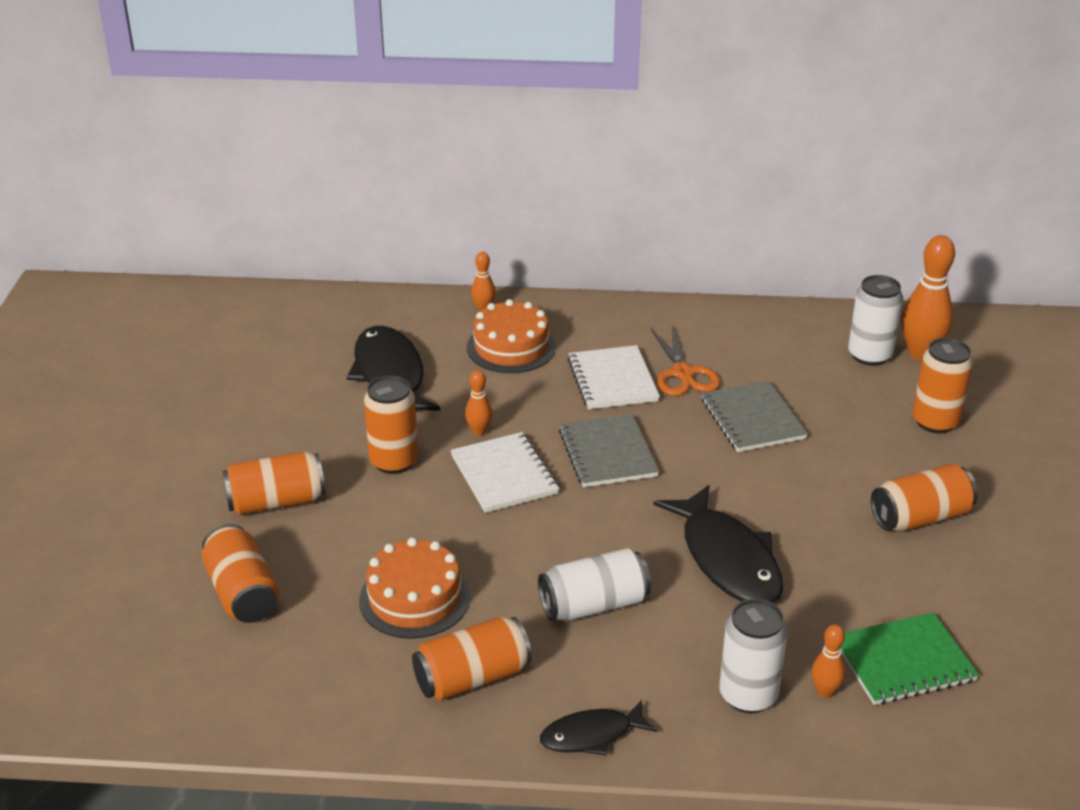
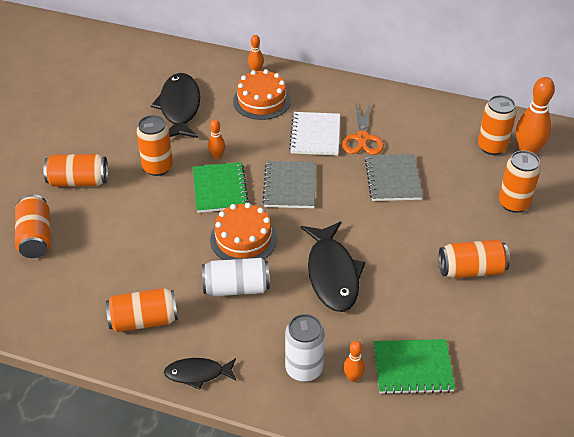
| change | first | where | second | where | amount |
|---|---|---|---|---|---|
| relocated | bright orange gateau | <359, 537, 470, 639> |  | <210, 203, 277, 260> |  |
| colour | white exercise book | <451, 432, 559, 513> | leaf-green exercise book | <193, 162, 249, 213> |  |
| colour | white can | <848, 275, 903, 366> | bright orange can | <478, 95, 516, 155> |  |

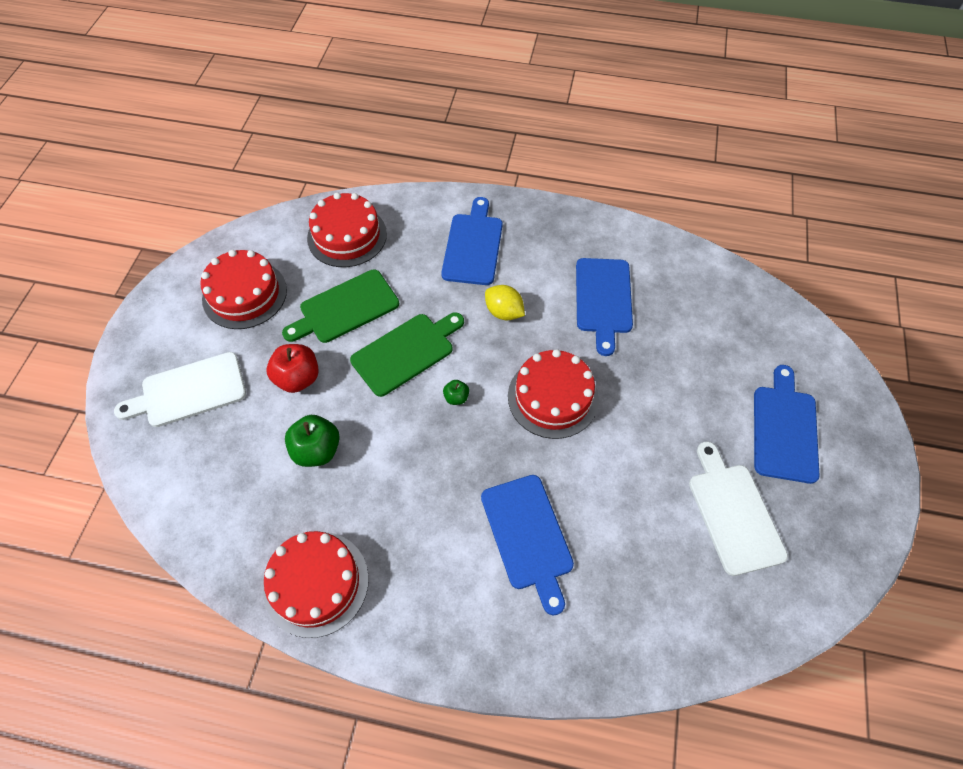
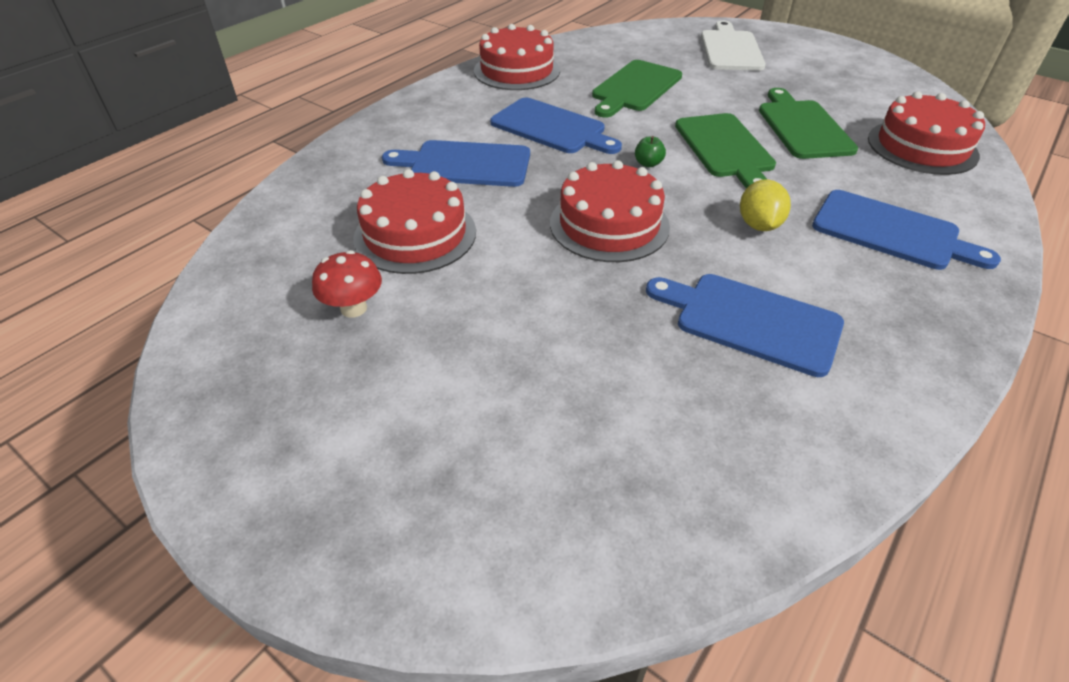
| change | first | where | second | where | amount |
|---|---|---|---|---|---|
| missing | crimson apple fruit | <267, 344, 319, 393> |  |  |  |
| relocated | crimson gateau | <200, 250, 287, 329> |  | <353, 169, 476, 274> |  |
| relocated | blue cutting board | <754, 365, 820, 484> |  | <490, 98, 622, 154> |  |
| exchanged | leaf-green apple fruit | <285, 415, 340, 467> | leaf-green cutting board | <592, 60, 682, 118> |  |
| exchanged | white cutting board | <689, 442, 788, 576> | crimson fungus | <312, 250, 382, 318> |  |
| spun | golden lemon | <485, 285, 525, 320> |  | <740, 179, 791, 231> | 60 degrees counterclockwise |

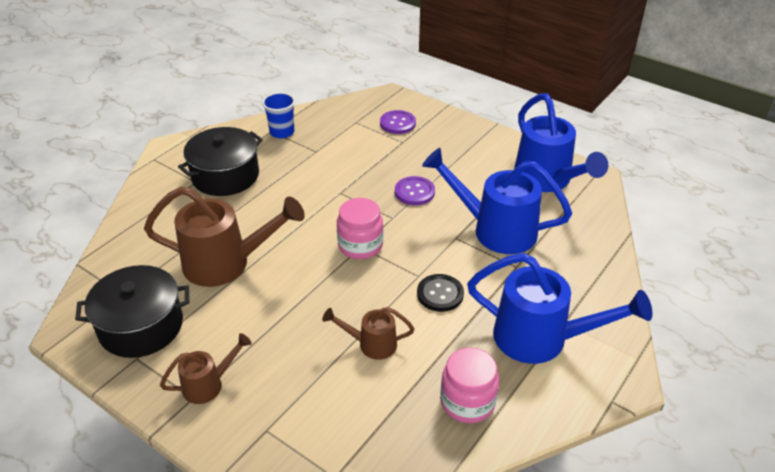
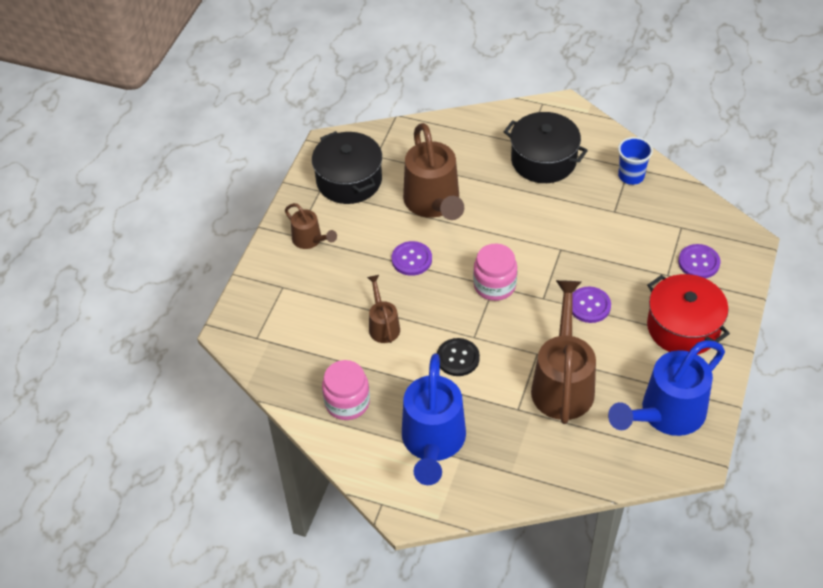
| change | first | where | second | where | amount |
|---|---|---|---|---|---|
| appeared |  |  | violet button | <392, 241, 432, 276> |  |
| appeared |  |  | crimson stockpot | <647, 274, 730, 355> |  |
| colour | blue watering pot | <422, 148, 572, 254> | brown watering pot | <531, 280, 596, 424> |  |

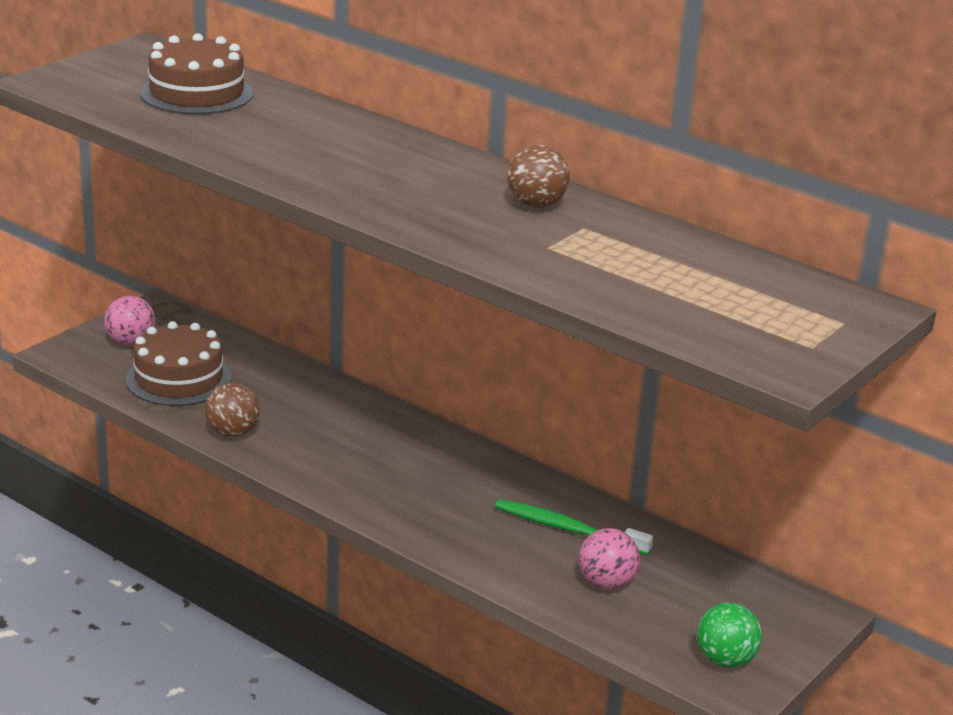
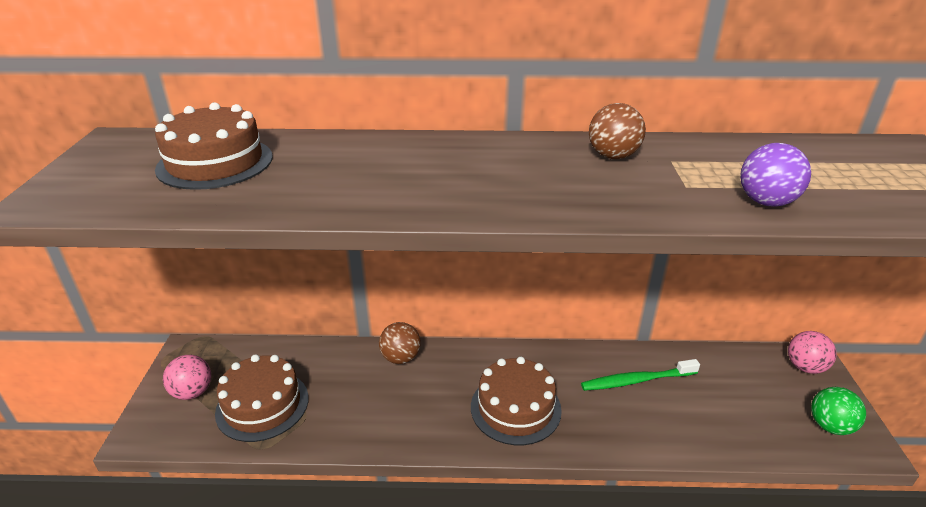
| change | first | where | second | where | amount |
|---|---|---|---|---|---|
| appeared |  |  | brown gateau | <471, 357, 562, 445> |  |
| appeared |  |  | violet play ball | <740, 143, 811, 207> |  |
| relocated | brown play ball | <205, 383, 260, 437> |  | <379, 322, 421, 364> |  |
| relocated | rosy play ball | <579, 528, 640, 590> |  | <788, 331, 837, 374> |  |

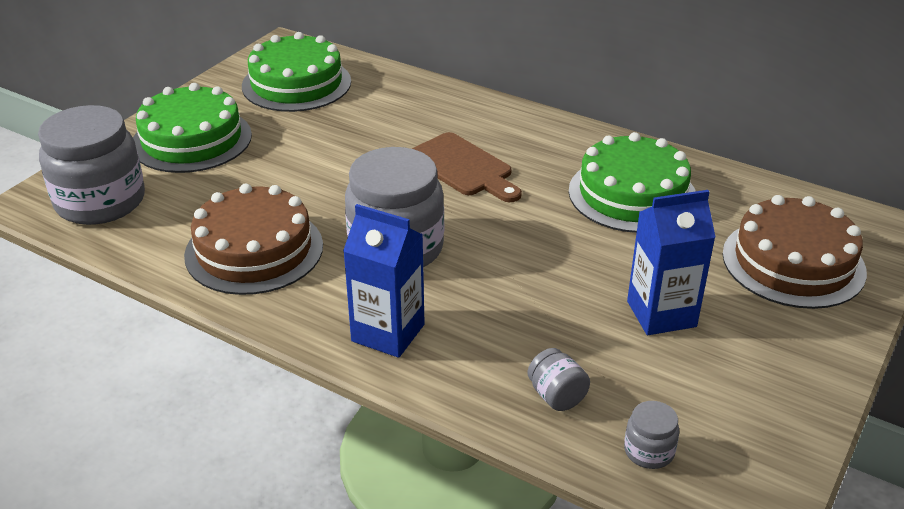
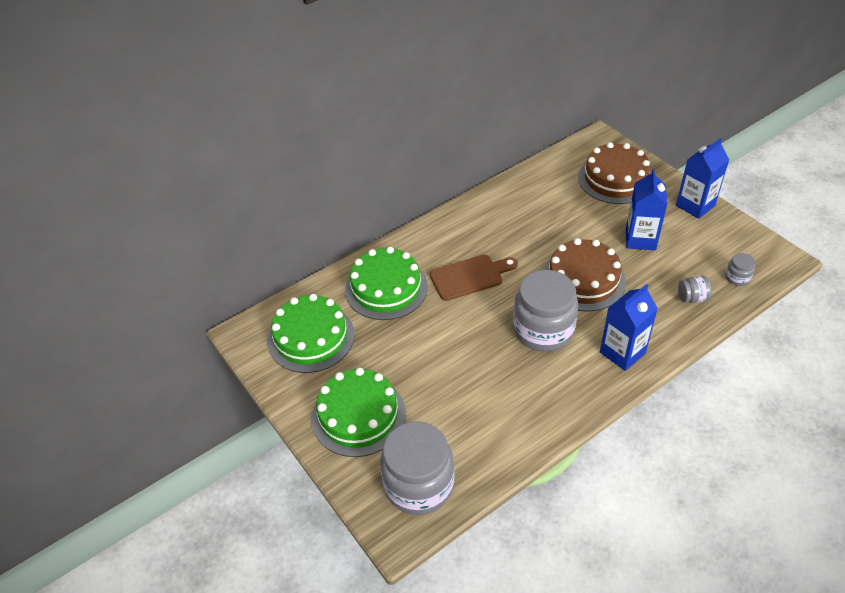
| change | first | where | second | where | amount |
|---|---|---|---|---|---|
| appeared |  |  | blue milk carton | <676, 138, 729, 219> |  |
| relocated | brown gateau | <184, 184, 323, 295> |  | <543, 238, 626, 312> |  |
| relocated | leaf-green gateau | <569, 132, 695, 233> |  | <345, 247, 428, 320> |  |

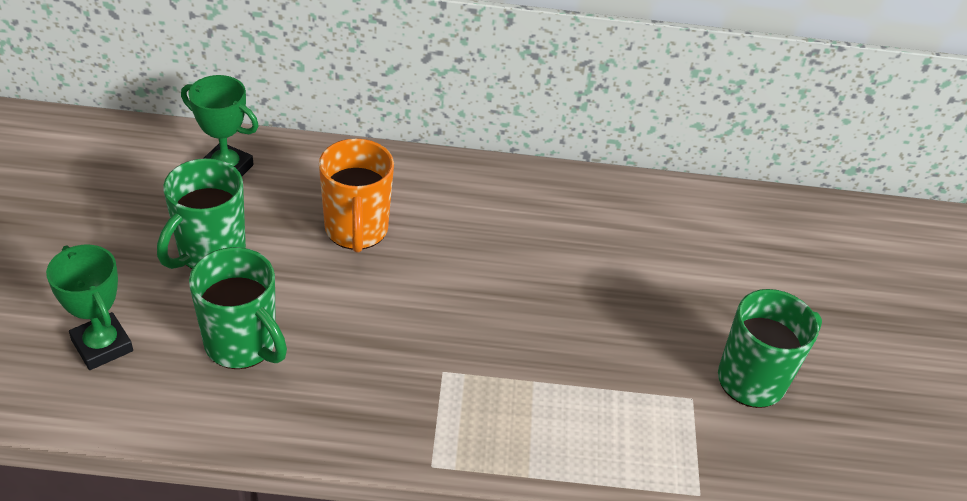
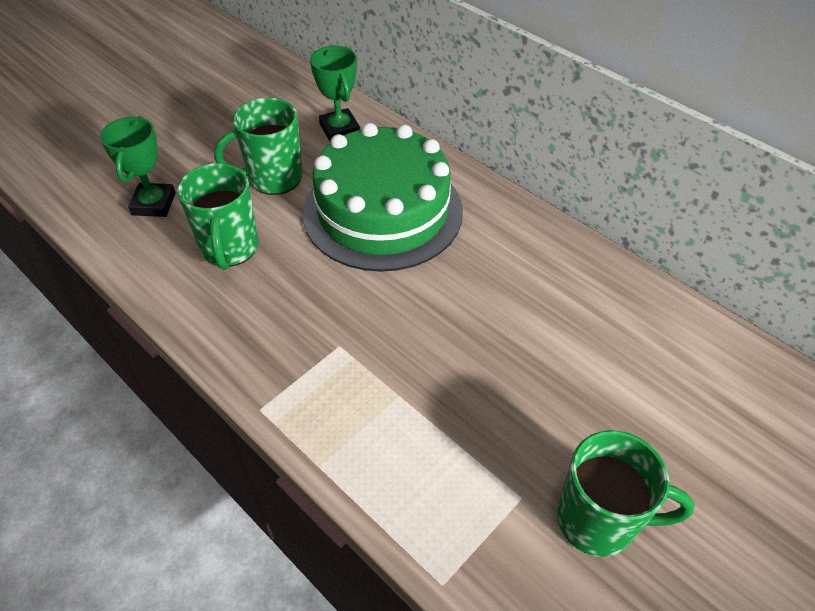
| change | first | where | second | where | amount |
|---|---|---|---|---|---|
| exchanged | bright orange tea mug | <319, 138, 394, 253> | leaf-green gateau | <303, 123, 463, 272> |  |

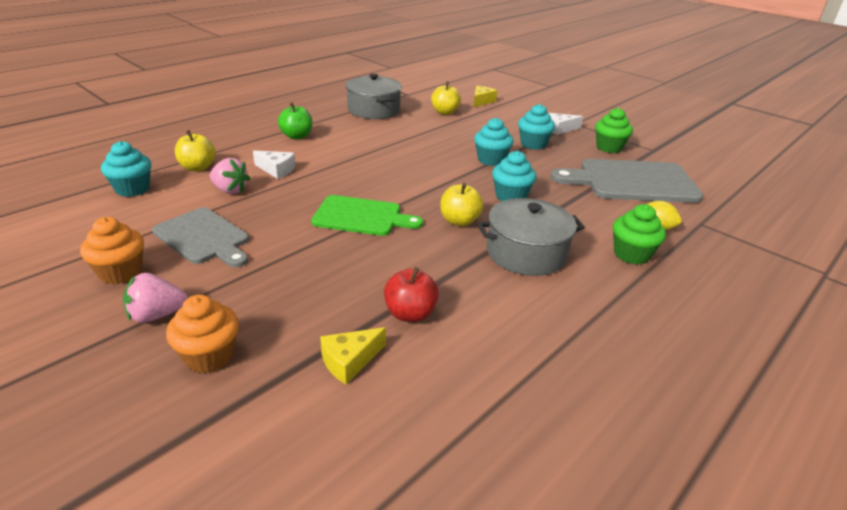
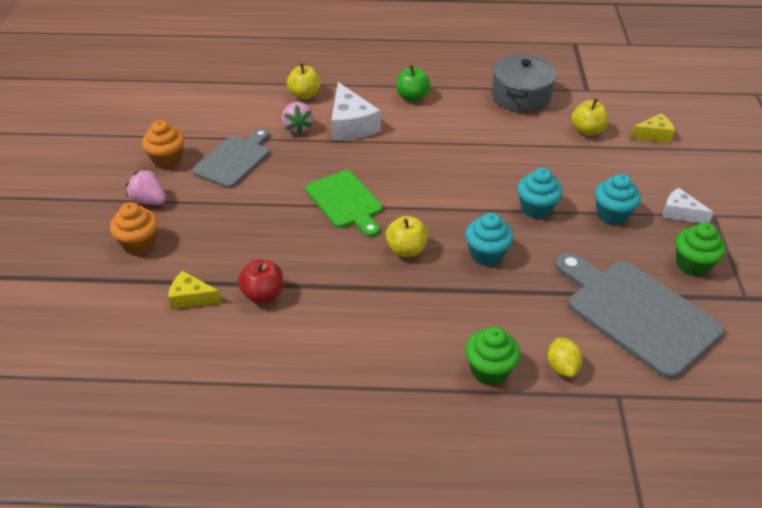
| change | first | where | second | where | amount |
|---|---|---|---|---|---|
| missing | teal fairy cake | <101, 141, 151, 197> |  |  |  |
| missing | ash-grey stockpot | <477, 198, 585, 276> |  |  |  |
| spun | ash-grey cutting board | <152, 207, 249, 267> |  | <192, 129, 270, 188> | 150 degrees counterclockwise |
| size | white piece of cheese | <253, 150, 296, 179> |  | <331, 82, 381, 141> | x1.71 |

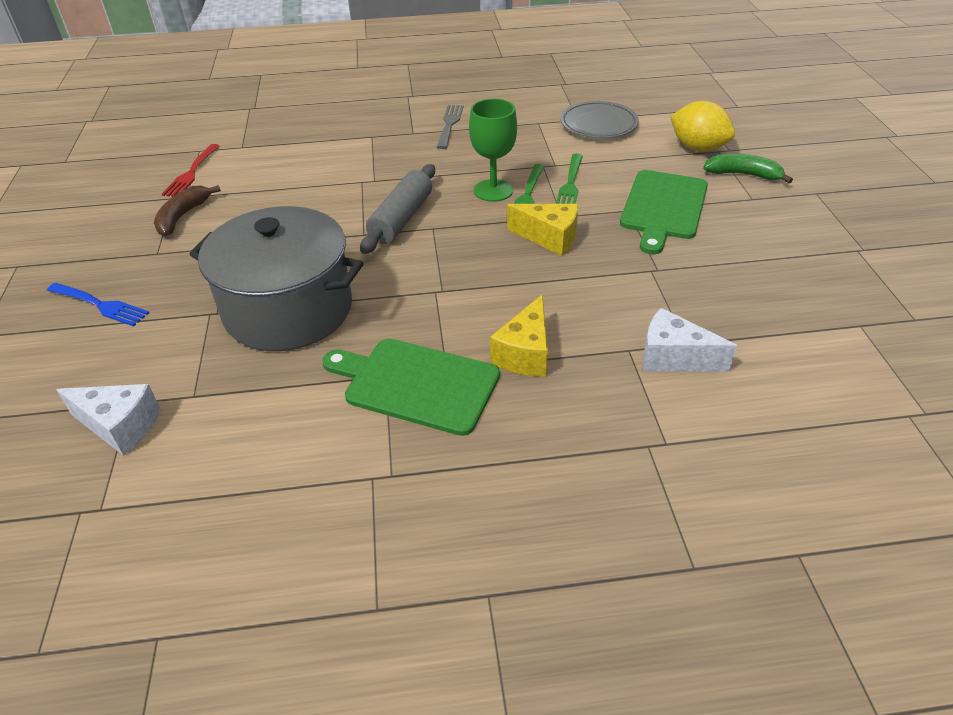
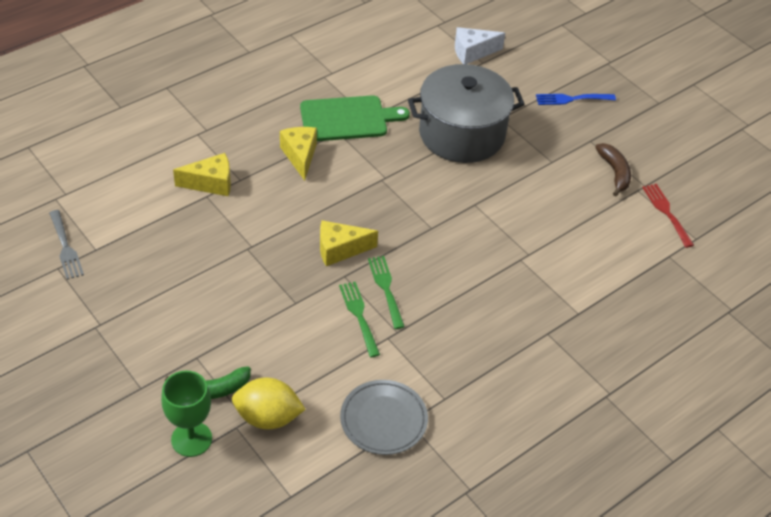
| change | first | where | second | where | amount |
|---|---|---|---|---|---|
| missing | ash-grey dough roller | <360, 164, 435, 254> |  |  |  |
| missing | leaf-green cutting board | <620, 170, 708, 254> |  |  |  |
| relocated | ash-grey fork | <437, 105, 464, 149> |  | <49, 210, 84, 280> |  |
| relocated | leaf-green goblet | <469, 99, 517, 202> |  | <161, 371, 212, 457> |  |
| colour | white piece of cheese | <642, 308, 737, 372> | golden piece of cheese | <173, 153, 231, 196> |  |

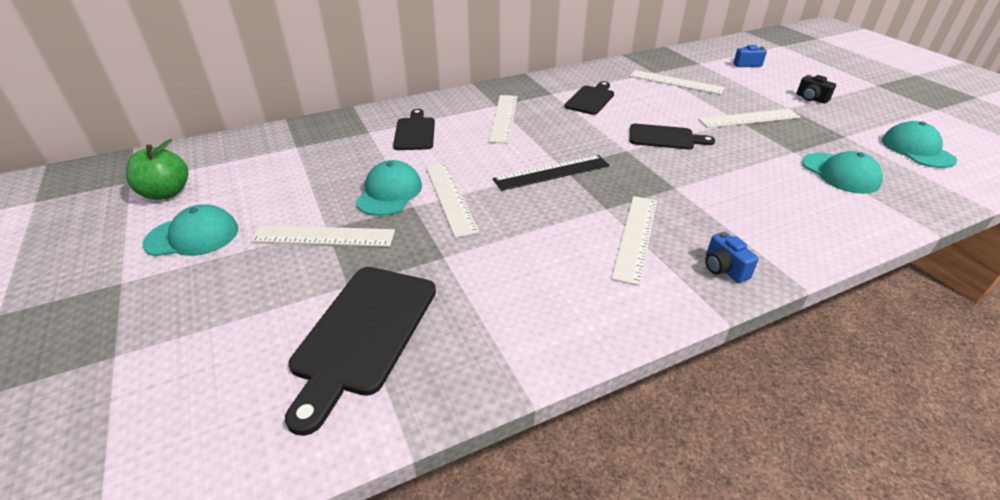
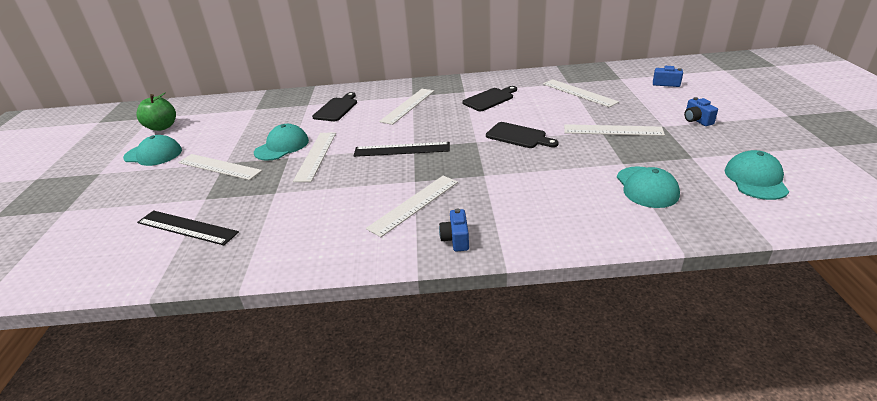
| change | first | where | second | where | amount |
|---|---|---|---|---|---|
| exchanged | black cutting board | <285, 267, 436, 436> | black ruler | <137, 210, 239, 245> |  |
| colour | black photo camera | <796, 75, 836, 104> | blue photo camera | <684, 97, 718, 126> |  |

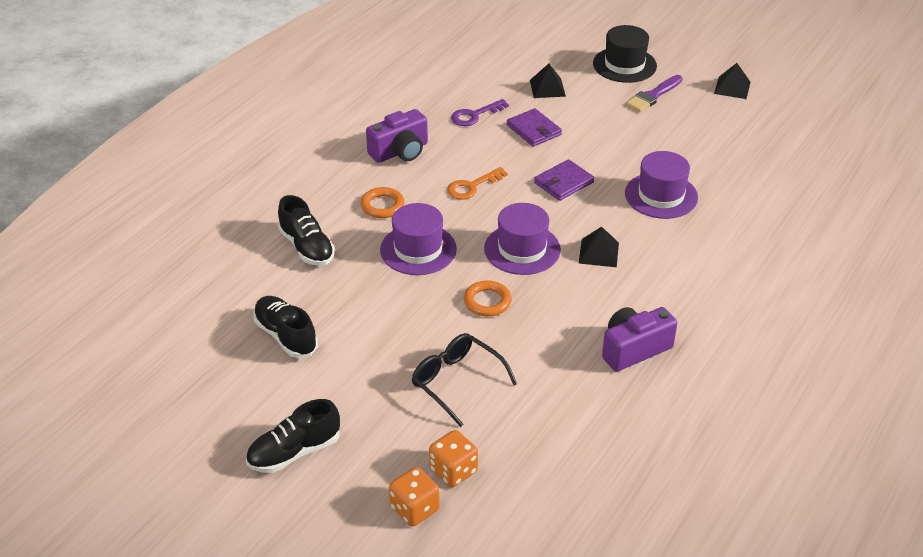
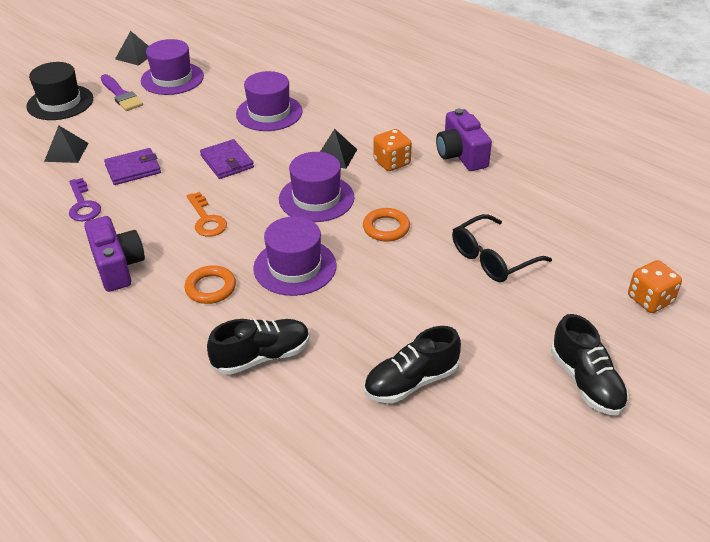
| change | first | where | second | where | amount |
|---|---|---|---|---|---|
| appeared |  |  | violet top hat | <141, 39, 204, 95> |  |
| relocated | bright orange game die | <429, 430, 478, 487> |  | <373, 129, 412, 171> |  |

